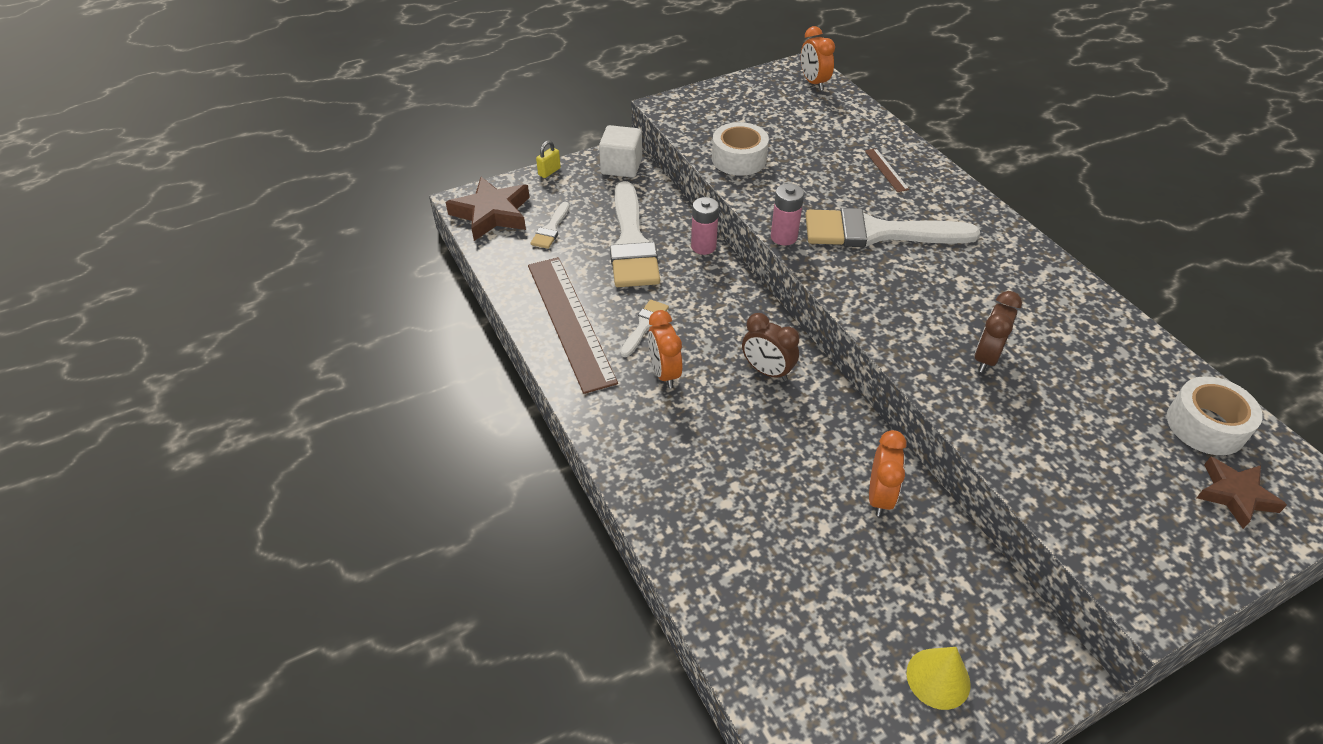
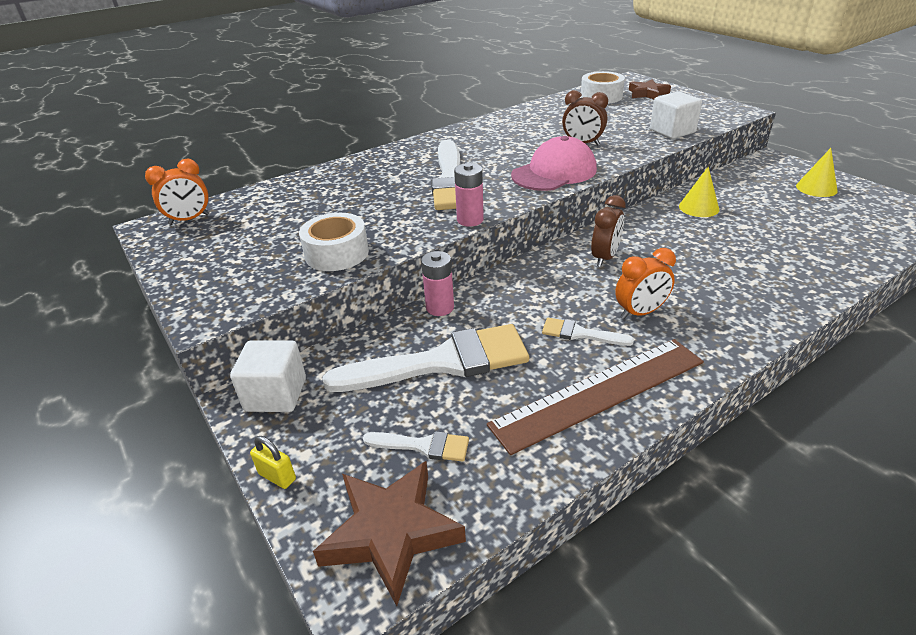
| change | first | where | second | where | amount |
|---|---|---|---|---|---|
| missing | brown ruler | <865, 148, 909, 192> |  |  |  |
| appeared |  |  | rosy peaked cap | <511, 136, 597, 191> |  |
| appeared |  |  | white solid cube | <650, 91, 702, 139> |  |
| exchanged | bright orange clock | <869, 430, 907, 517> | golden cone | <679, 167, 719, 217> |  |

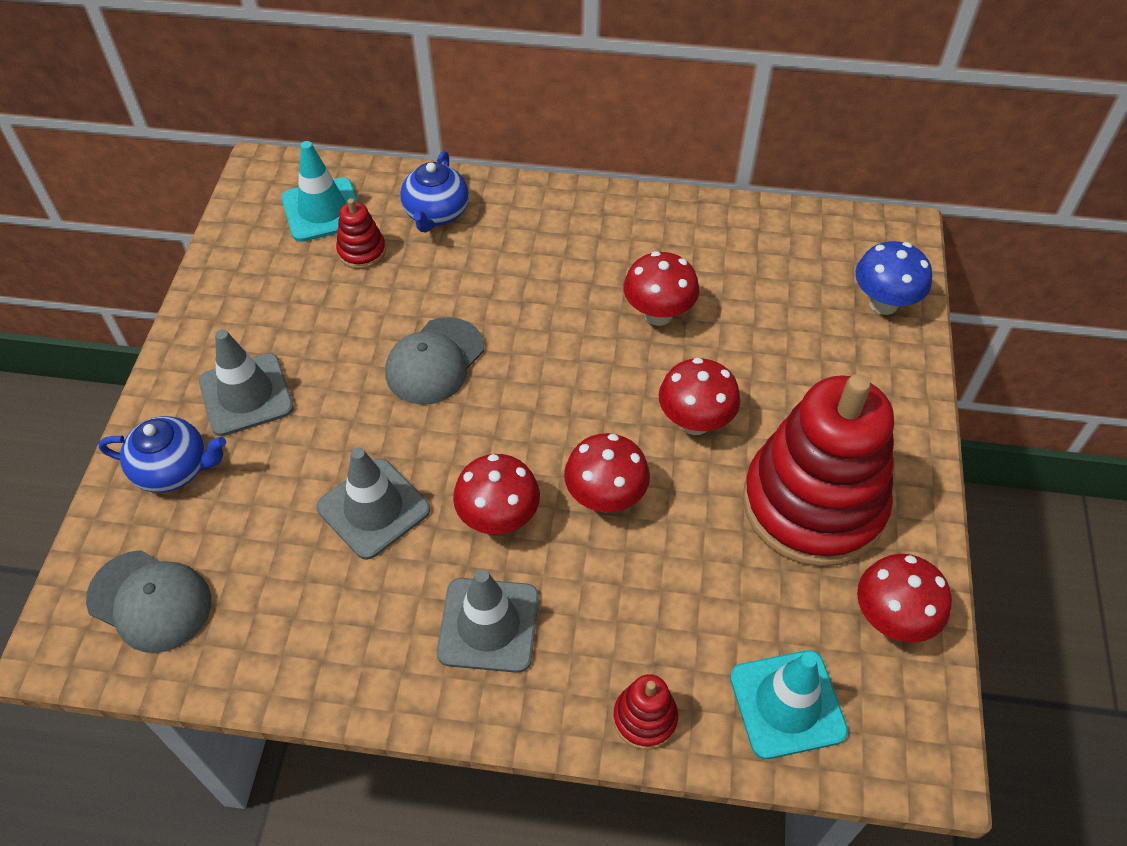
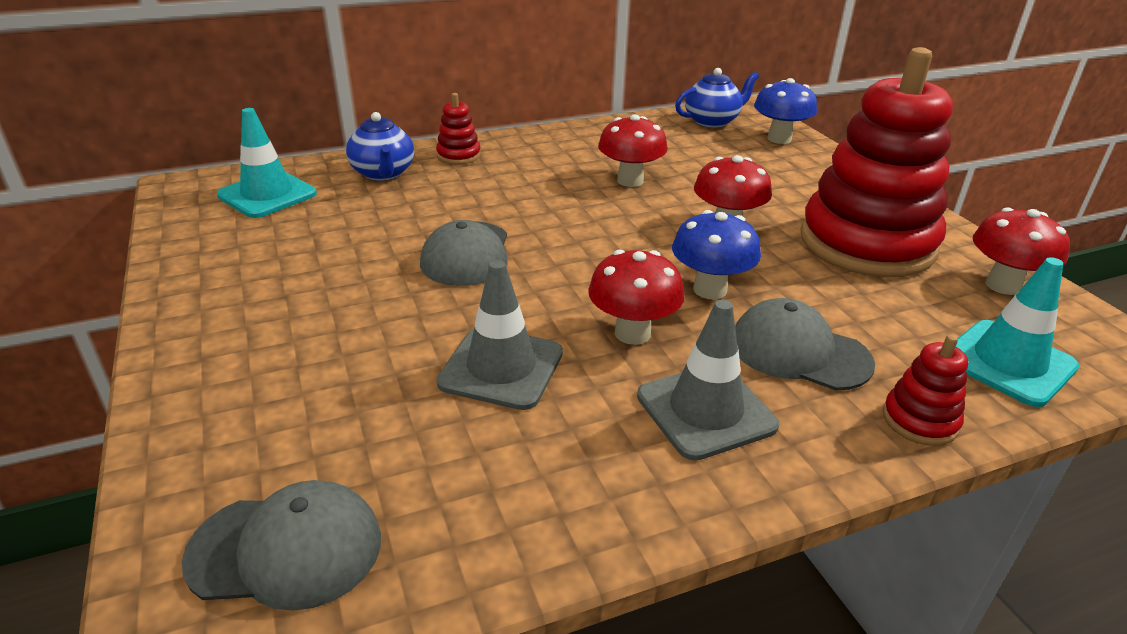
| change | first | where | second | where | amount |
|---|---|---|---|---|---|
| missing | ash-grey safety cone | <199, 329, 294, 436> |  |  |  |
| appeared |  |  | ash-grey peaked cap | <735, 298, 875, 390> |  |
| relocated | blue teapot | <98, 416, 226, 493> |  | <675, 68, 759, 128> |  |
| relocated | crimson stacking toy | <336, 198, 386, 269> |  | <436, 93, 481, 165> |  |
| colour | crimson fungus | <564, 433, 650, 512> | blue fungus | <672, 210, 761, 299> |  |

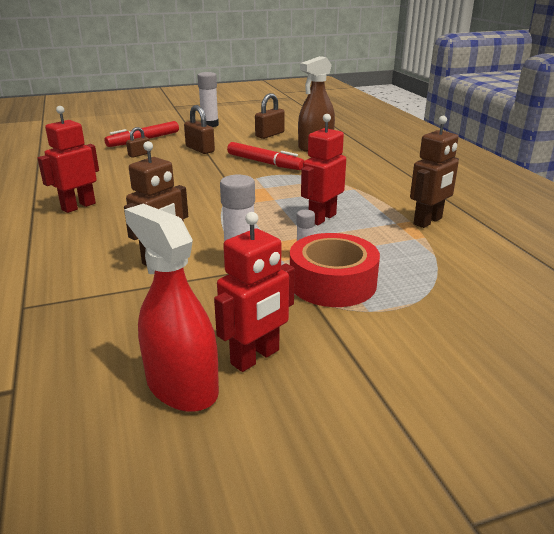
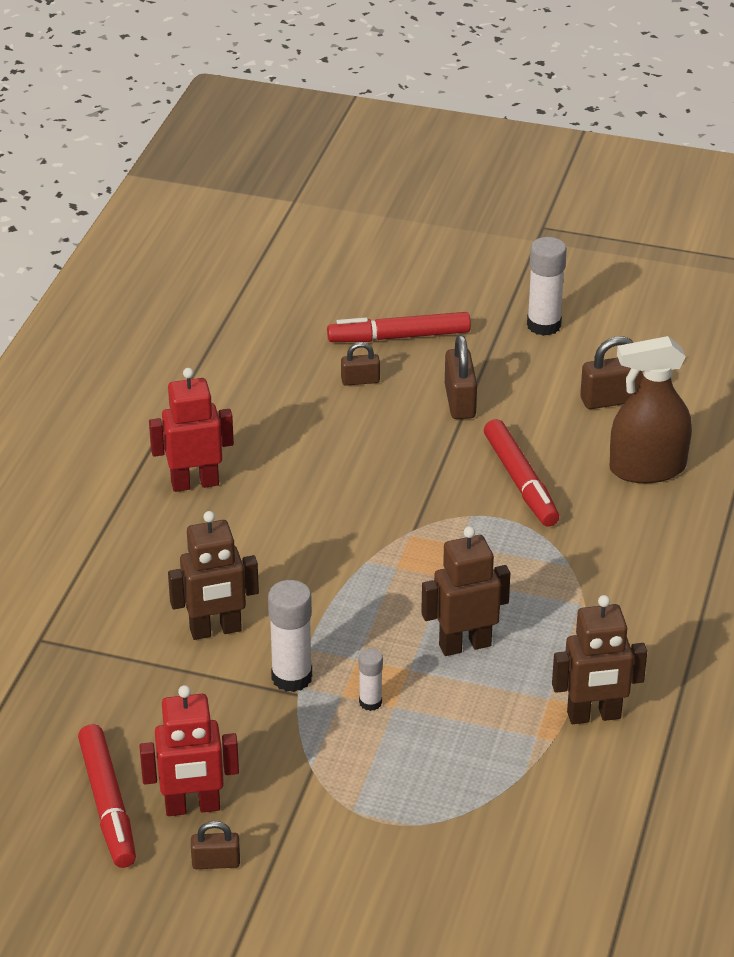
| change | first | where | second | where | amount |
|---|---|---|---|---|---|
| missing | crimson roll of tape | <290, 233, 380, 307> |  |  |  |
| appeared |  |  | brown lock | <191, 821, 240, 869> |  |
| exchanged | crimson spray bottle | <124, 204, 219, 412> | crimson marker | <78, 724, 136, 868> |  |
| colour | crimson toy robot | <301, 114, 346, 225> | brown toy robot | <421, 526, 510, 656> |  |

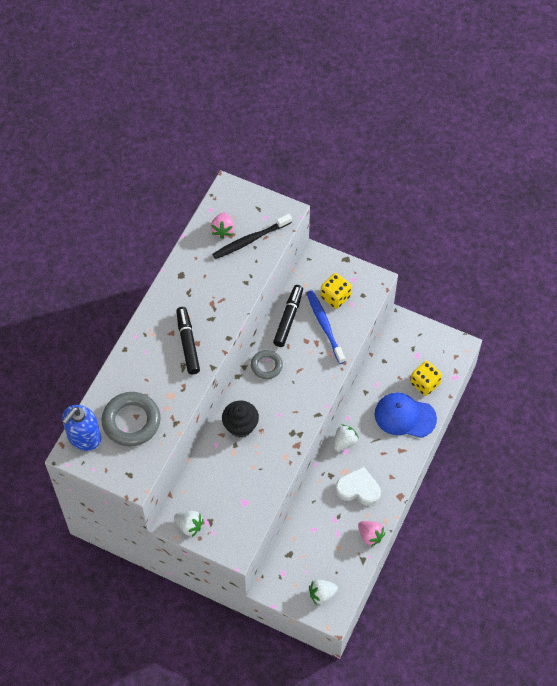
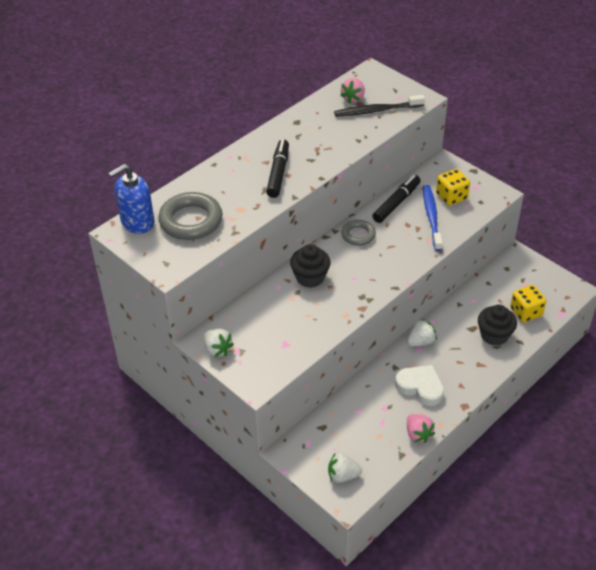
| change | first | where | second | where | amount |
|---|---|---|---|---|---|
| exchanged | blue peaked cap | <375, 393, 437, 438> | black fairy cake | <478, 305, 517, 346> |  |

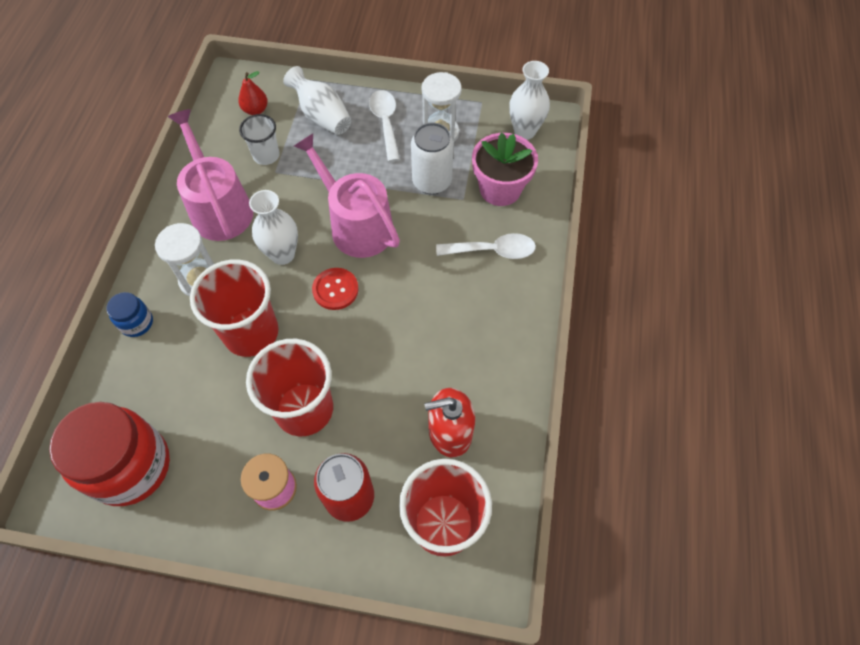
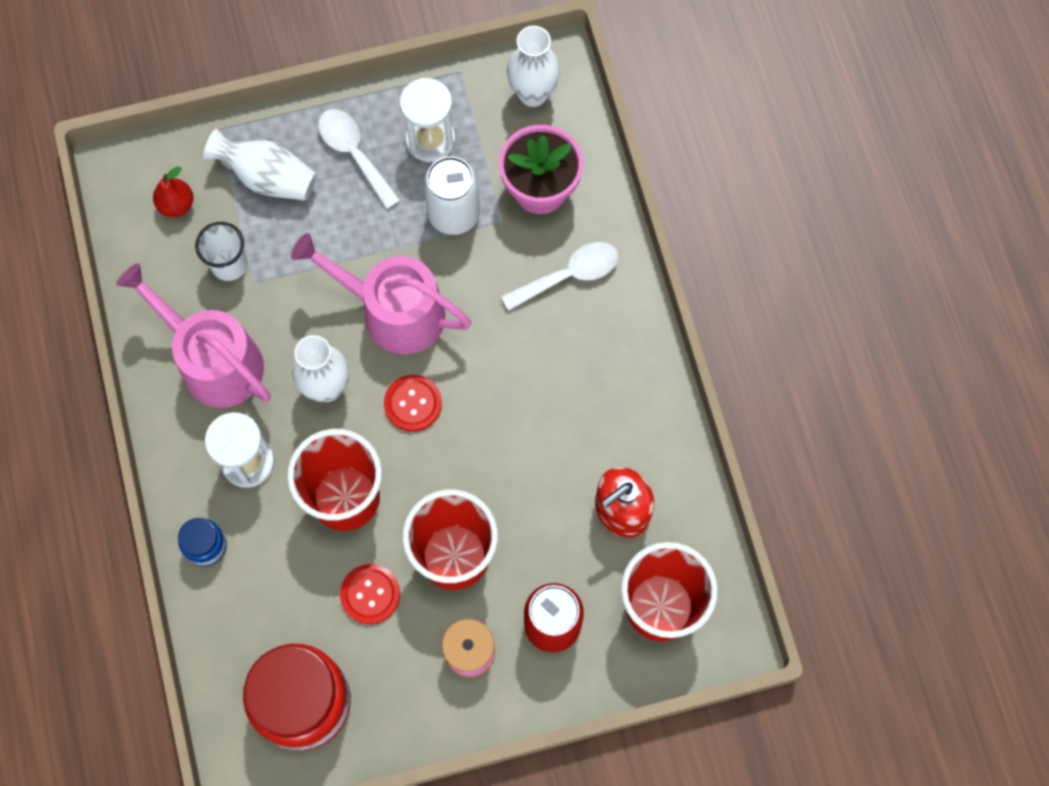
| change | first | where | second | where | amount |
|---|---|---|---|---|---|
| appeared |  |  | crimson button | <340, 564, 400, 624> |  |

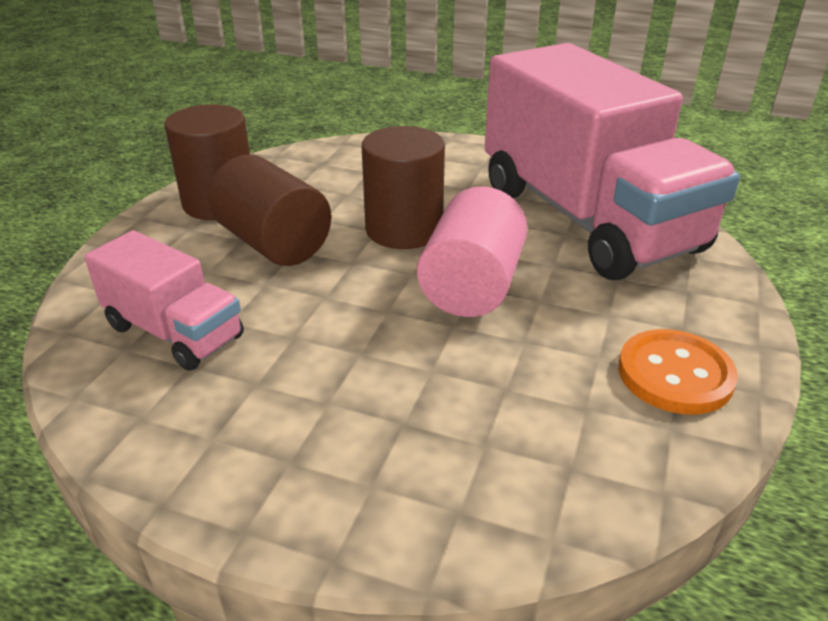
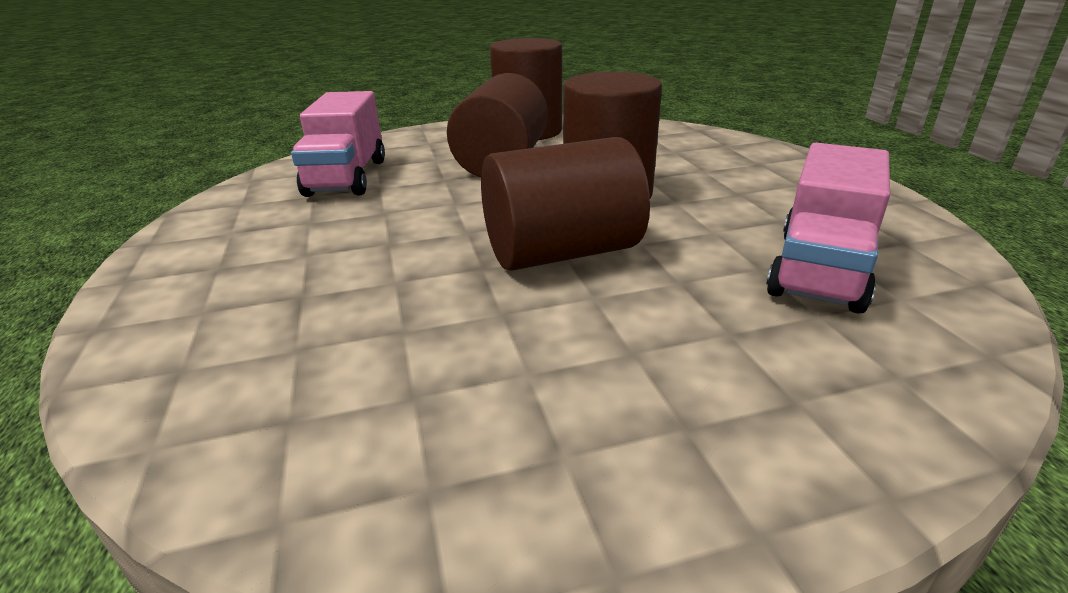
| change | first | where | second | where | amount |
|---|---|---|---|---|---|
| missing | bright orange button | <618, 329, 738, 415> |  |  |  |
| colour | rosy cylinder | <417, 186, 527, 317> | brown cylinder | <481, 137, 650, 271> |  |
| size | rosy truck | <485, 43, 740, 280> |  | <766, 143, 890, 314> | x0.48 |

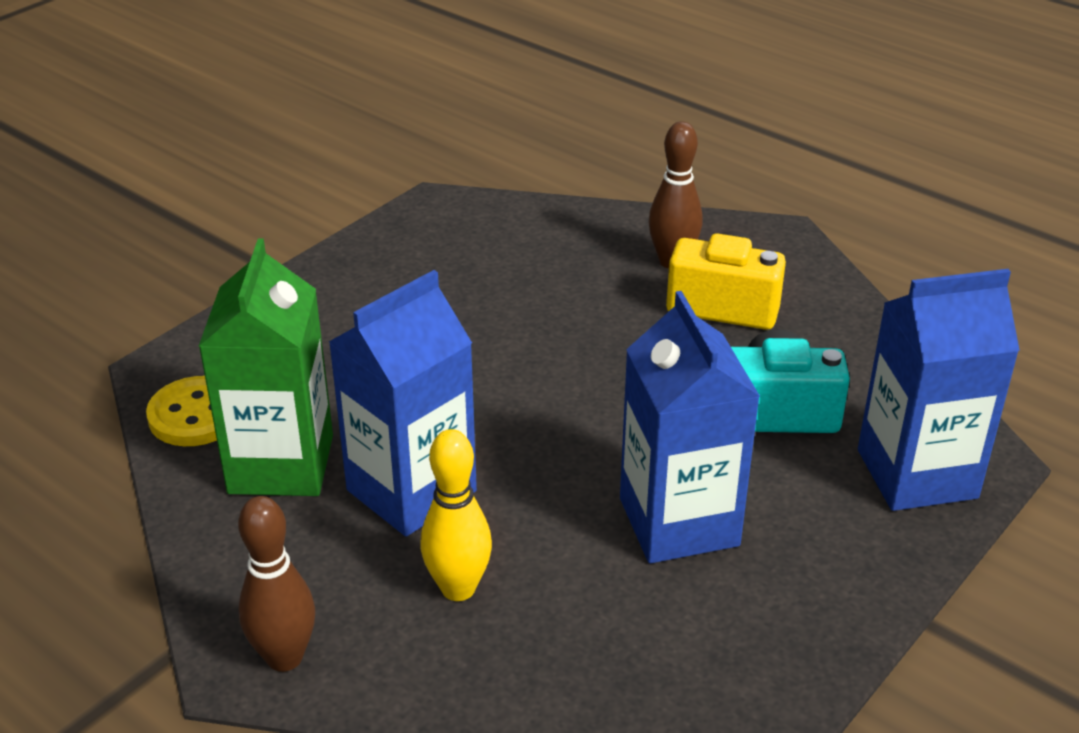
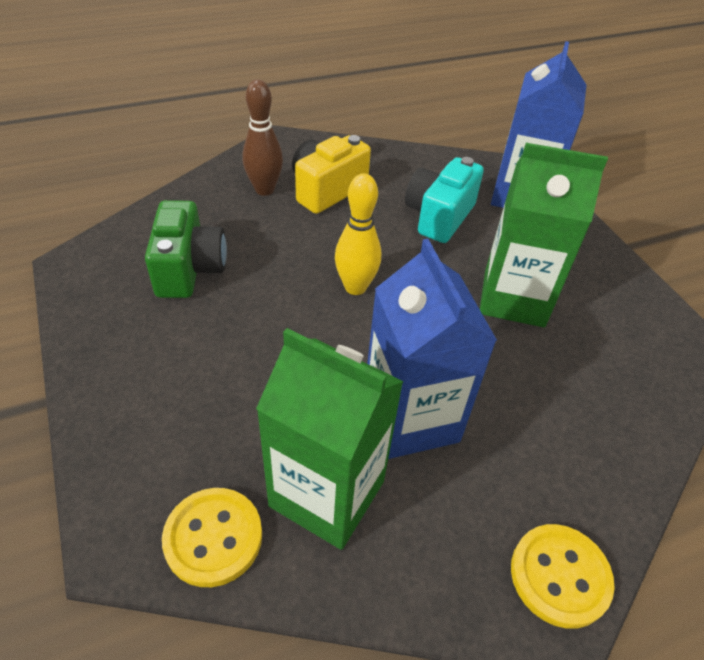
| change | first | where | second | where | amount |
|---|---|---|---|---|---|
| appeared |  |  | leaf-green photo camera | <145, 200, 227, 298> |  |
| relocated | golden bowling pin | <420, 429, 492, 601> |  | <335, 173, 381, 295> |  |
| exchanged | brown bowling pin | <238, 496, 315, 672> | golden button | <511, 524, 615, 629> |  |
| colour | blue milk carton | <620, 291, 760, 563> | leaf-green milk carton | <480, 143, 608, 327> |  |

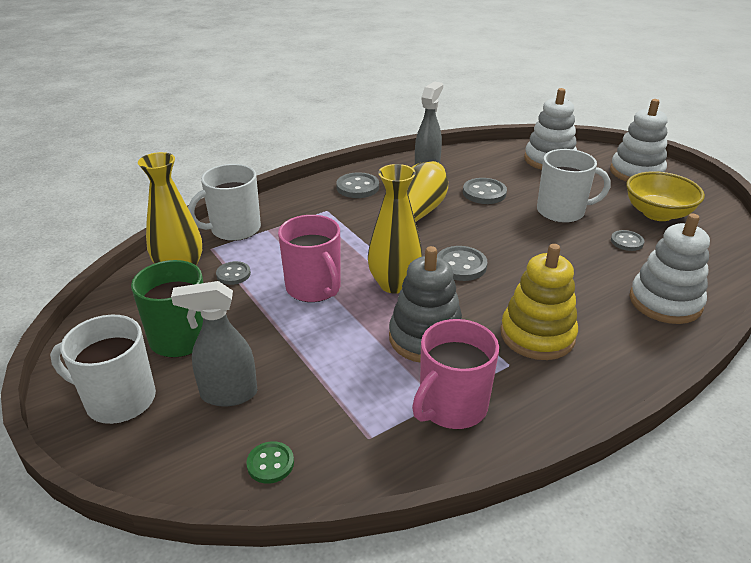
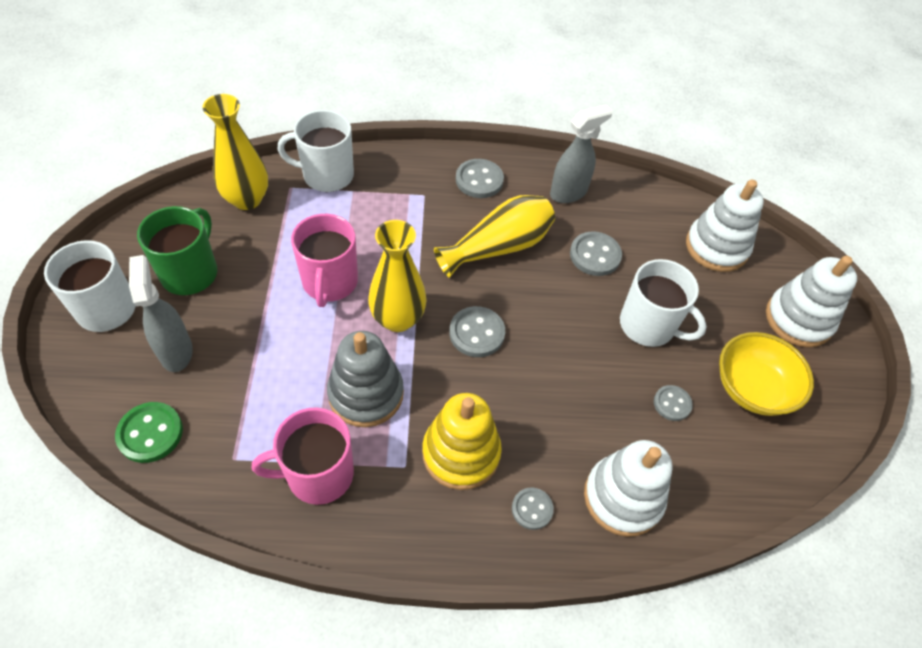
| change | first | where | second | where | amount |
|---|---|---|---|---|---|
| relocated | ash-grey button | <216, 261, 251, 285> |  | <512, 487, 554, 530> |  |
| spun | ash-grey spray bottle | <171, 281, 257, 406> |  | <129, 255, 193, 372> | 45 degrees clockwise |
| size | leaf-green button | <246, 441, 294, 483> |  | <115, 402, 183, 463> | x1.55 |

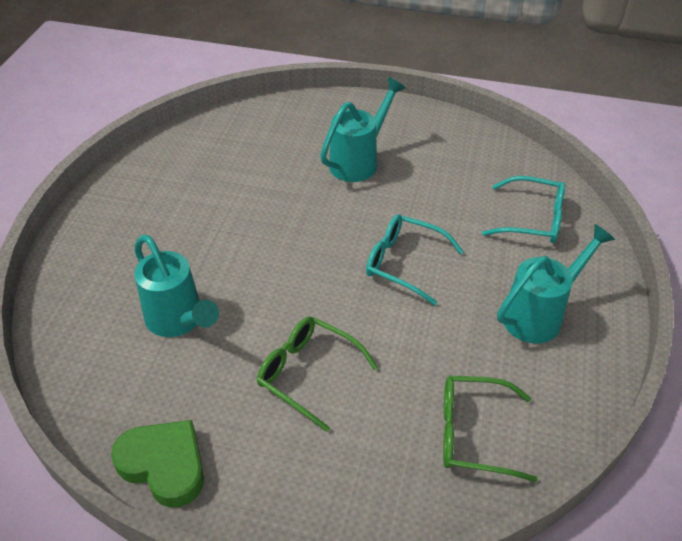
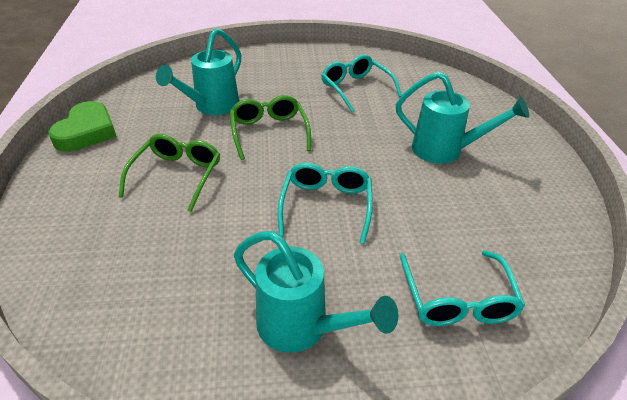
| change | first | where | second | where | amount |
|---|---|---|---|---|---|
| appeared |  |  | teal spectacles | <321, 54, 402, 112> |  |
| relocated | leaf-green spectacles | <443, 376, 537, 482> |  | <230, 95, 311, 160> |  |

